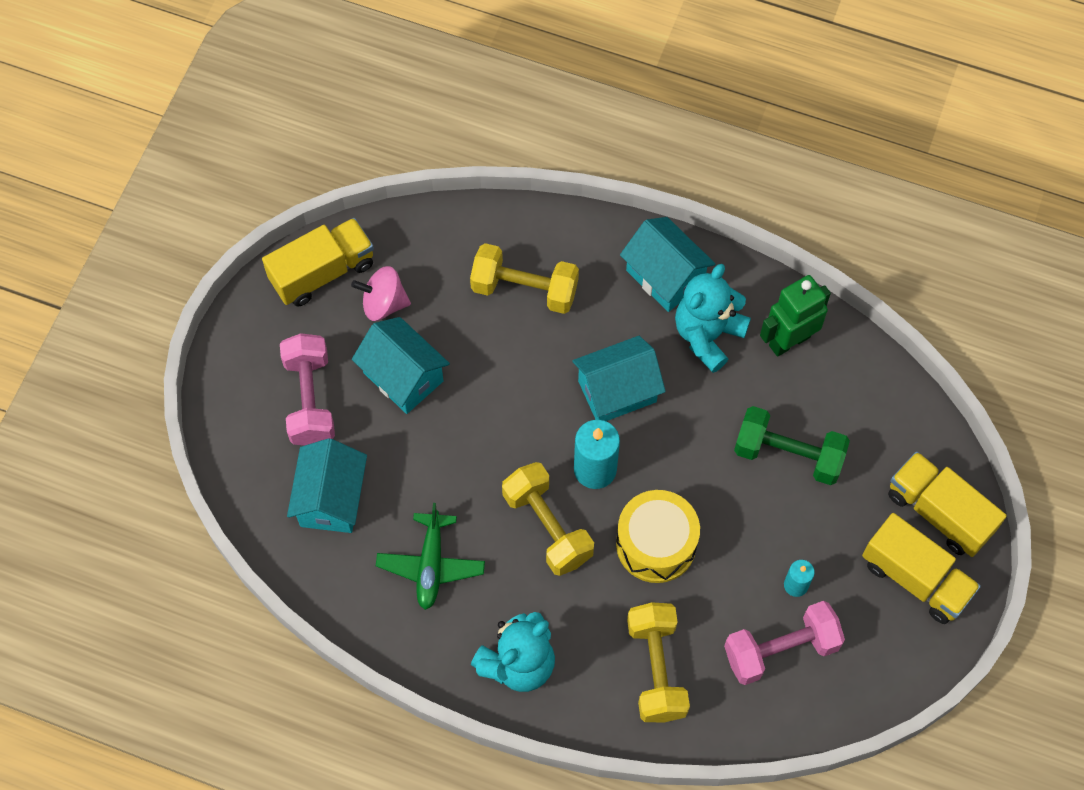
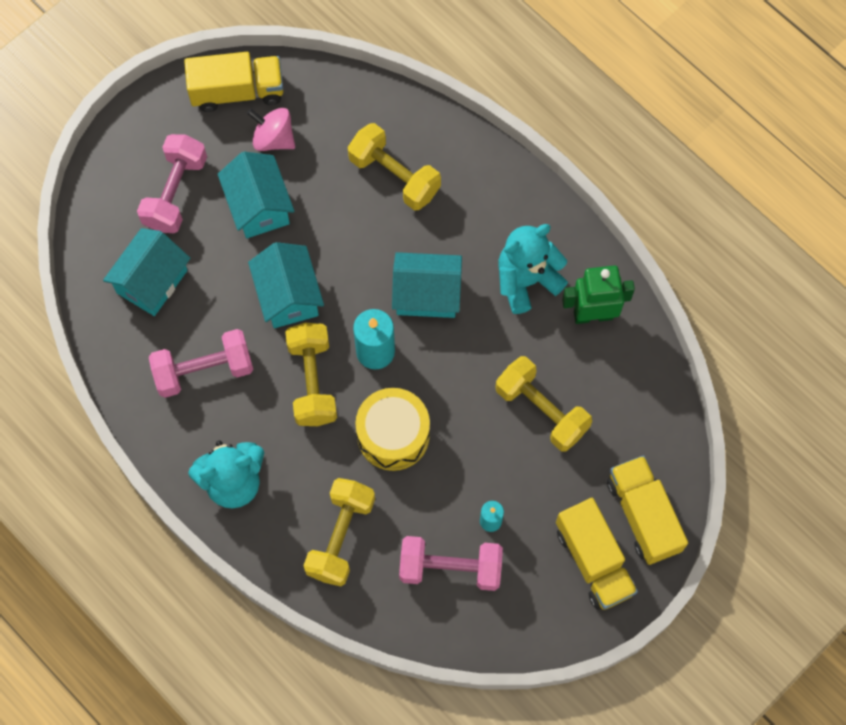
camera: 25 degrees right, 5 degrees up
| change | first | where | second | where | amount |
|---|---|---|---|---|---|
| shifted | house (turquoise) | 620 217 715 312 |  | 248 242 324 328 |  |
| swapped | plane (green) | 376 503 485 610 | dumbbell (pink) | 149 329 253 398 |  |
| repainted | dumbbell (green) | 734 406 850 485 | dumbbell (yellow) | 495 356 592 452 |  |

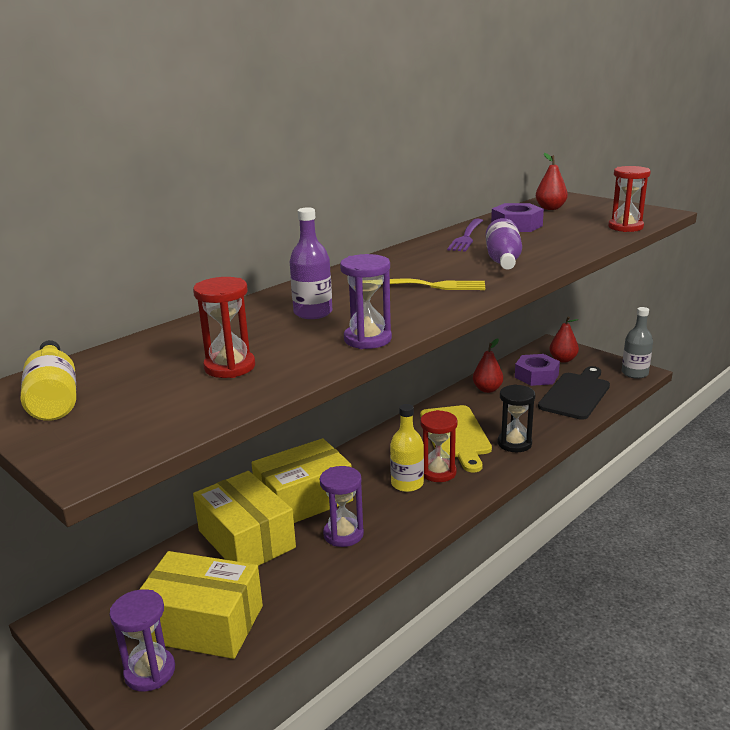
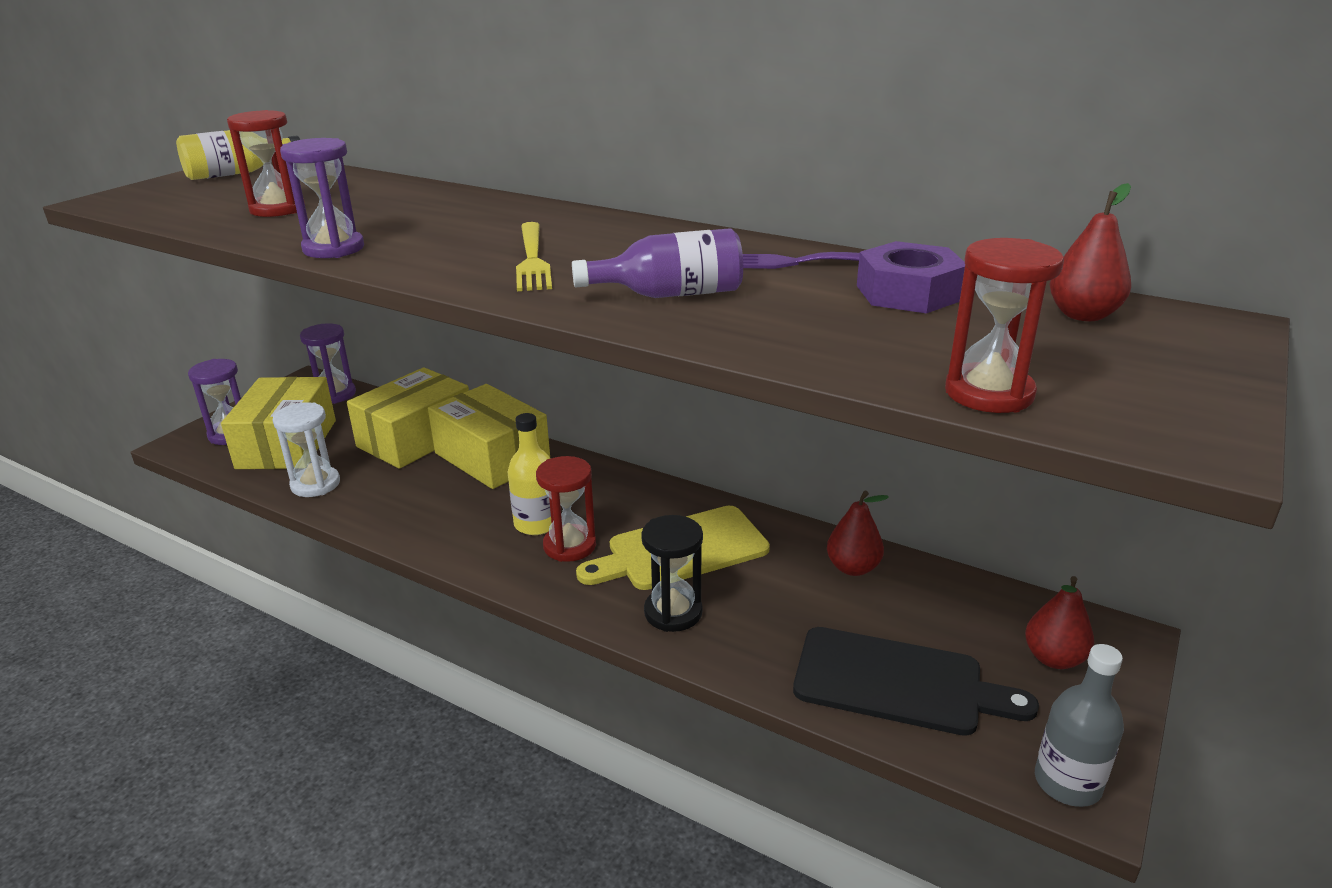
camera: 75 degrees right, 5 degrees up
| change | first | where | second | where | amount |
|---|---|---|---|---|---|
| gone | bottle (purple) | 290 207 332 319 |  |  |  |
| gone | nut (purple) | 515 354 560 386 |  |  |  |
| new |  |  | hourglass (white) | 273 402 340 497 |  |
| shifted | hourglass (purple) | 320 466 364 547 |  | 300 323 356 404 |  |

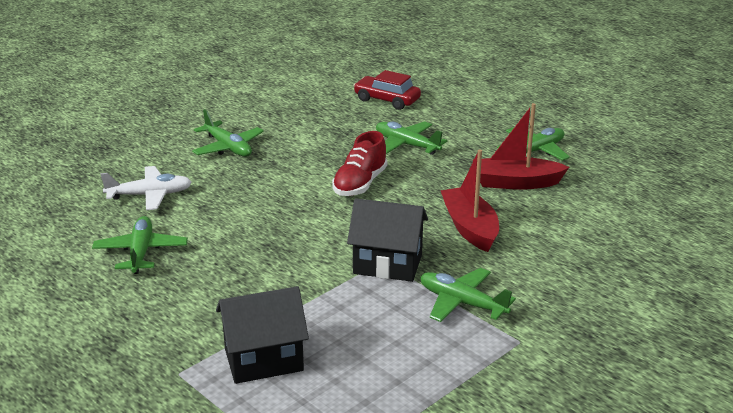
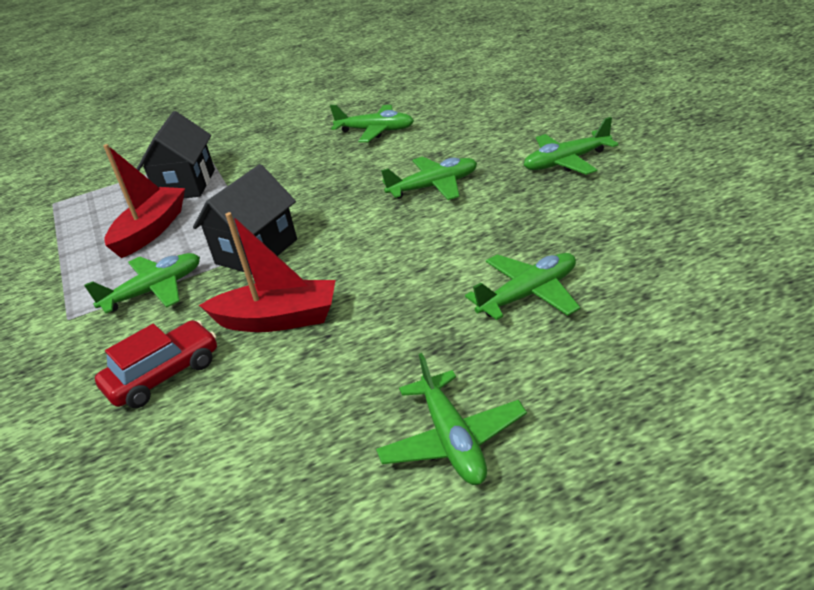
camera: 115 degrees right, 5 degrees up
| change | first | where | second | where | amount |
|---|---|---|---|---|---|
| gone | plane (white) | 101 166 192 210 |  |  |  |
| gone | shoe (red) | 332 131 387 196 |  |  |  |
| new |  |  | plane (green) | 381 156 477 200 |  |
| shifted | car (red) | 353 70 421 110 |  | 95 320 217 408 |  |
| shifted | boat (red) | 473 103 569 190 |  | 103 144 185 258 |  |

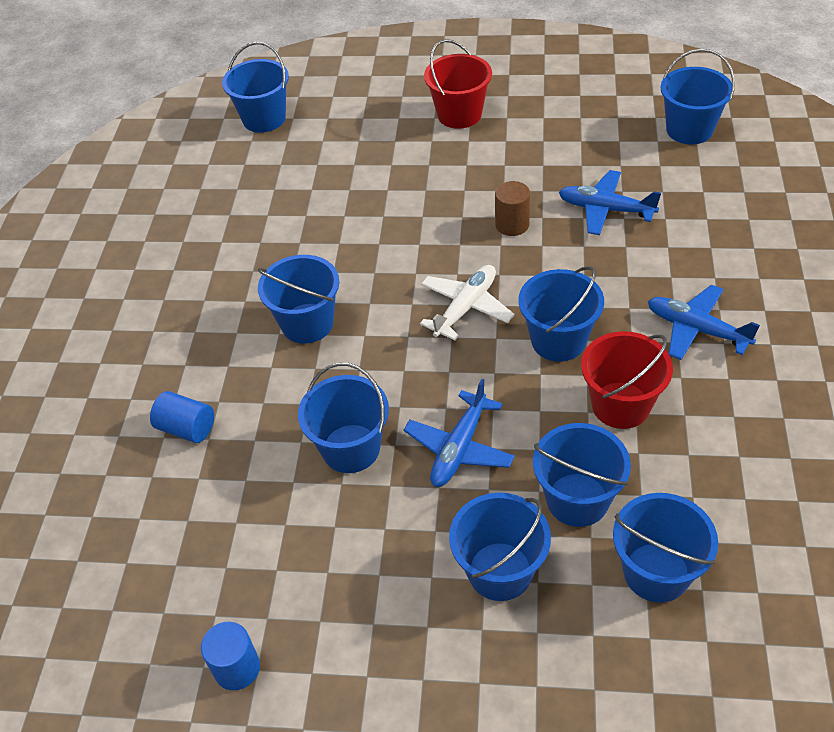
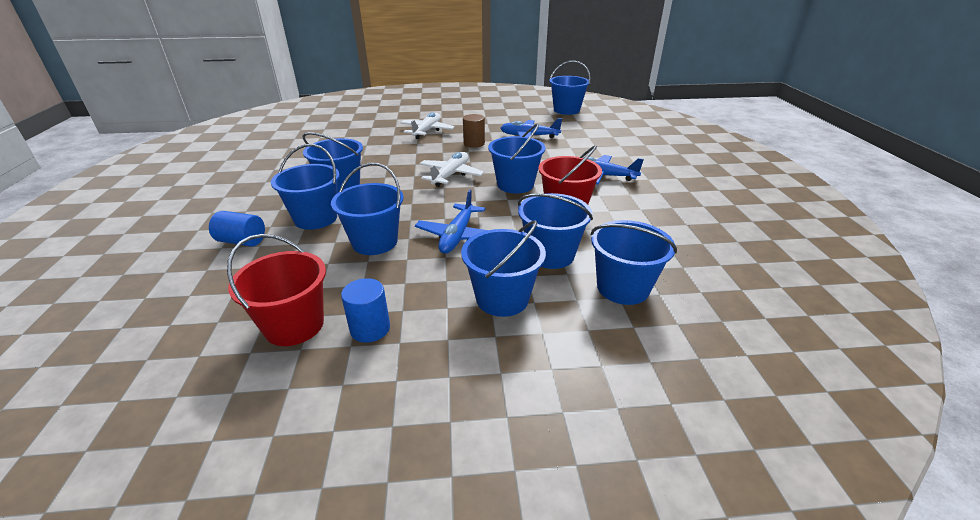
camera: 15 degrees left, 15 degrees down
| change | first | where | second | where | amount |
|---|---|---|---|---|---|
| new |  |  | plane (white) | 400 112 455 139 |  |
| shifted | cylinder (blue) | 201 622 260 690 |  | 341 278 390 343 |  |
| shifted | bucket (blue) | 222 42 289 133 |  | 271 144 340 230 |  |
| shifted | bucket (red) | 424 39 492 129 |  | 227 234 326 346 |  |

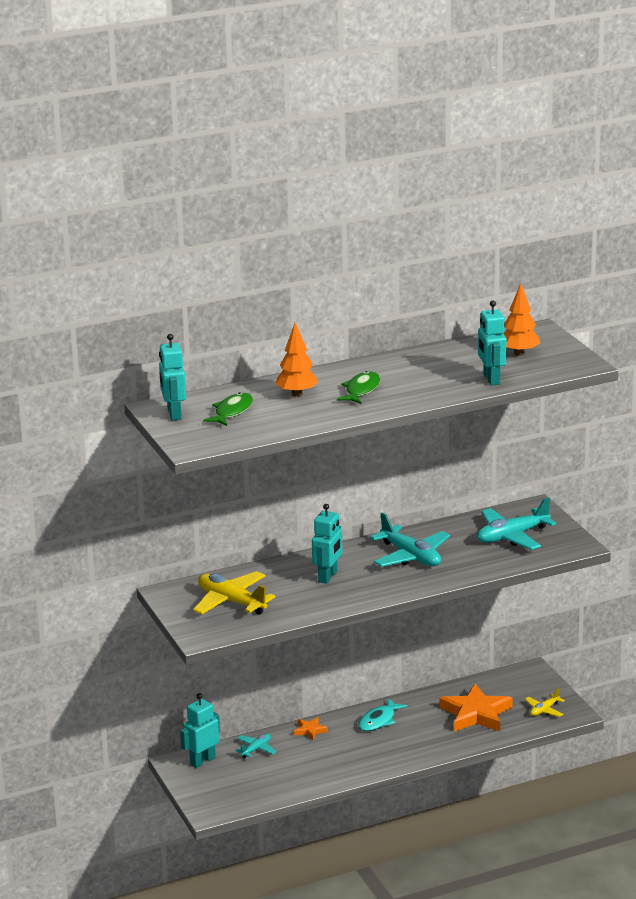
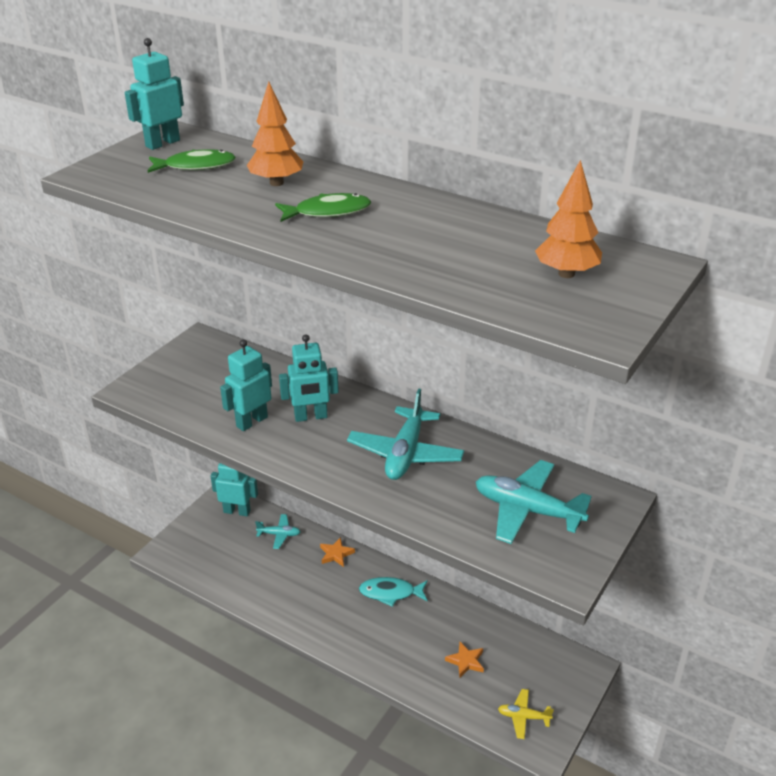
camera: 55 degrees right, 10 degrees up
| change | first | where | second | where | amount |
|---|---|---|---|---|---|
| gone | plane (yellow) | 193 571 275 615 |  |  |  |
| shifted | robot (turquoise) | 478 301 507 385 |  | 220 339 272 431 |  |
| scaled | star (orange) | 439 684 513 731 |  | 445 642 484 677 | x0.46 |

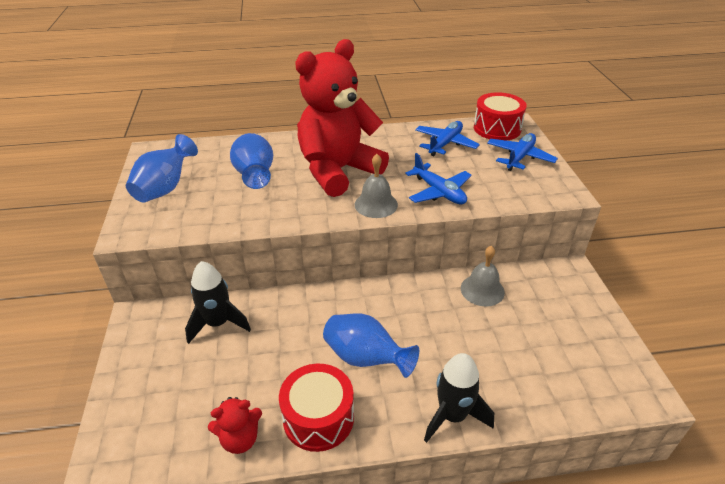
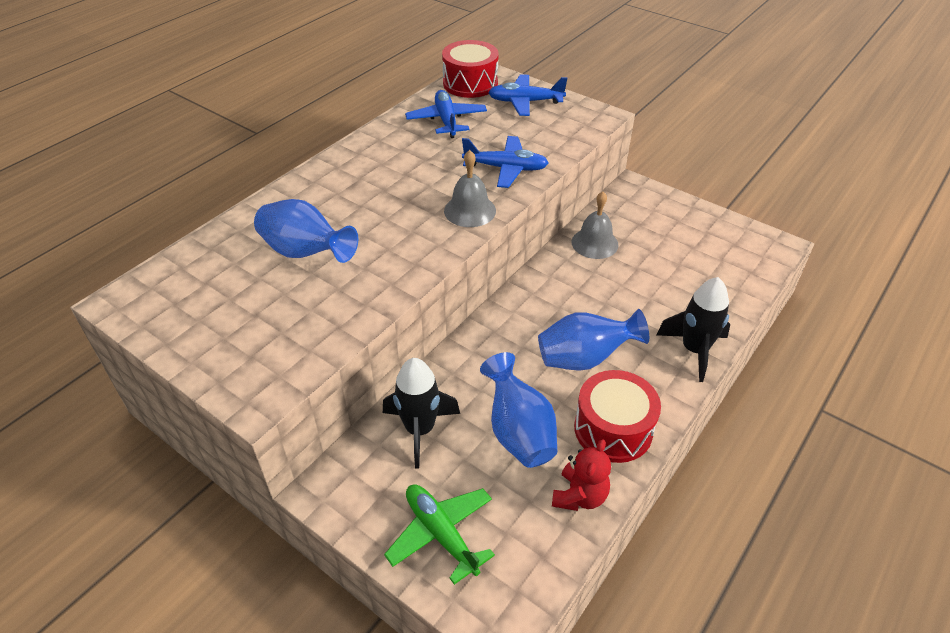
camera: 45 degrees left, 5 degrees up
| change | first | where | second | where | amount |
|---|---|---|---|---|---|
| gone | teddy bear (red) | 295 39 389 197 |  |  |  |
| new |  |  | plane (green) | 384 484 495 585 |  |
| shifted | vase (blue) | 126 134 198 202 |  | 480 352 557 468 |  |
| rotated | plane (blue) | 487 133 558 171 |  | 488 74 567 116 | 75 degrees counterclockwise |

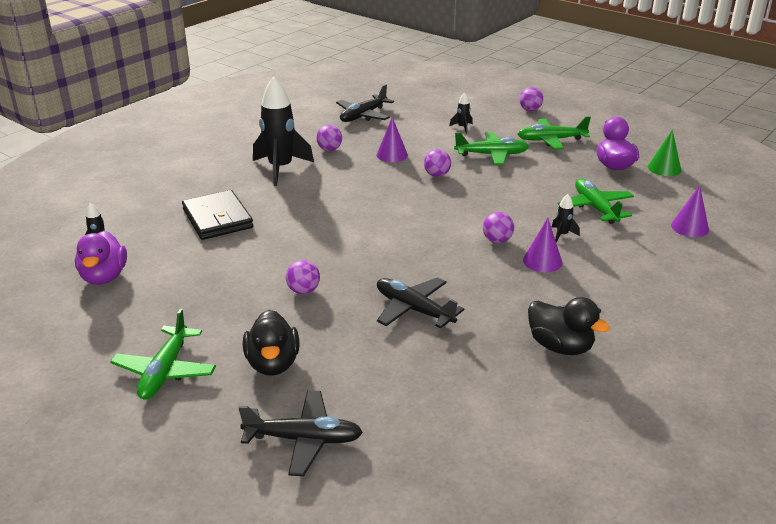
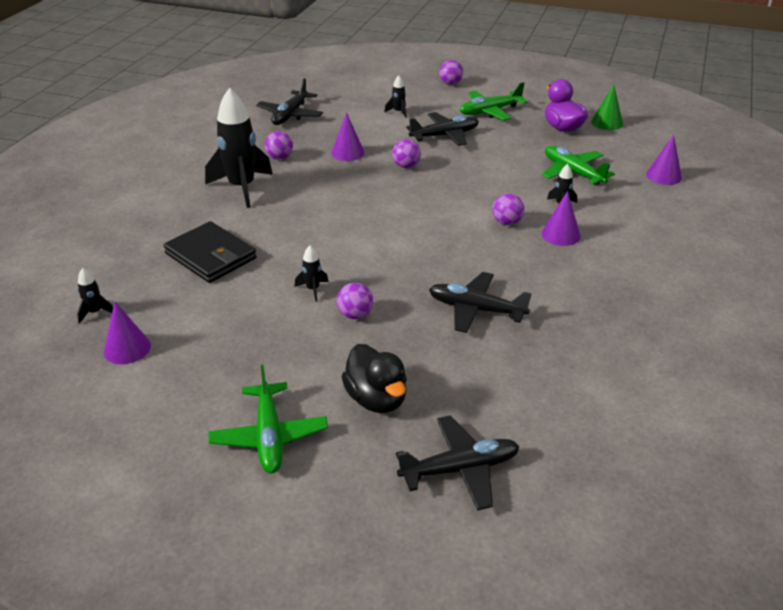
camera: 20 degrees left, 5 degrees up
| change | first | where | second | where | amount |
|---|---|---|---|---|---|
| gone | duck (black) | 528 297 610 355 |  |  |  |
| new |  |  | rocket (black) | 295 246 328 301 |  |
| swapped | duck (purple) | 75 231 127 285 | cone (purple) | 103 302 151 364 |  |
| repainted | plane (green) | 454 132 529 165 | plane (black) | 406 112 479 146 |  |

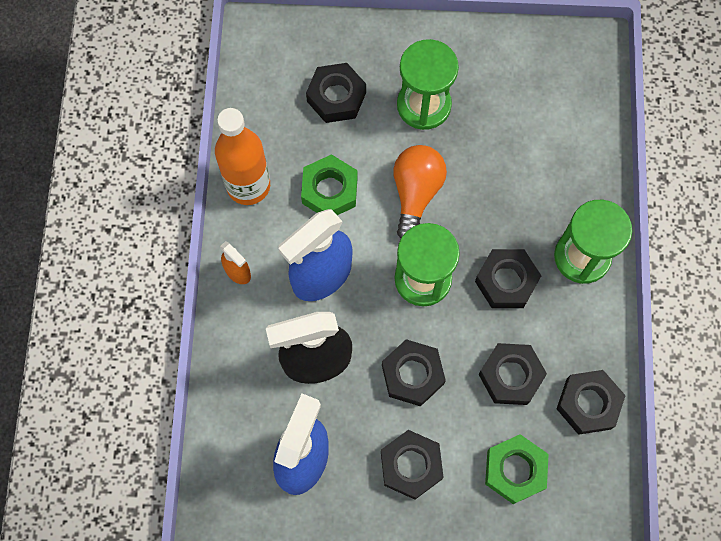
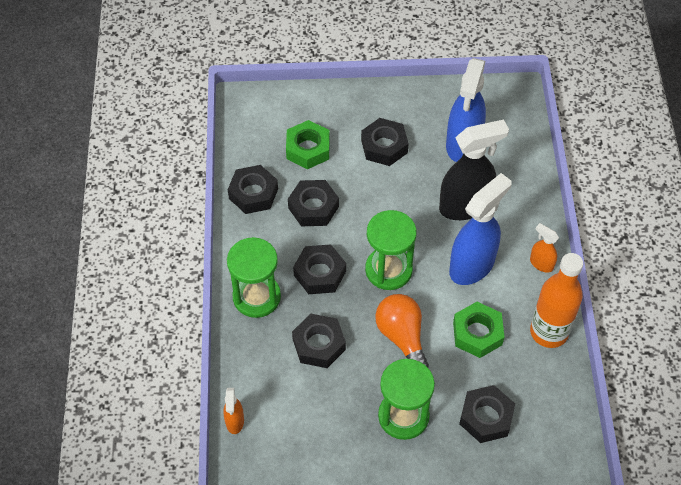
camera: 175 degrees right, 15 degrees down
| change | first | where | second | where | amount |
|---|---|---|---|---|---|
| new |  |  | spray bottle (orange) | 223 388 244 434 |  |
| shifted | nut (black) | 382 339 446 406 |  | 292 314 346 368 |  |
| rotated | light bulb (orange) | 393 145 447 238 |  | 375 294 429 368 | 150 degrees clockwise |

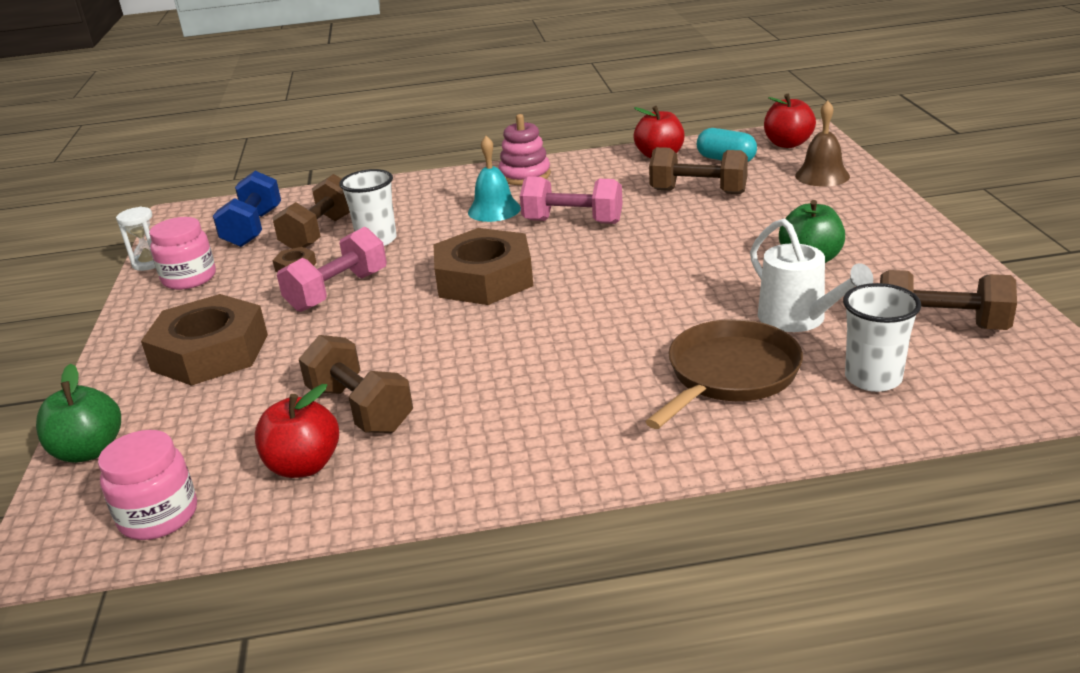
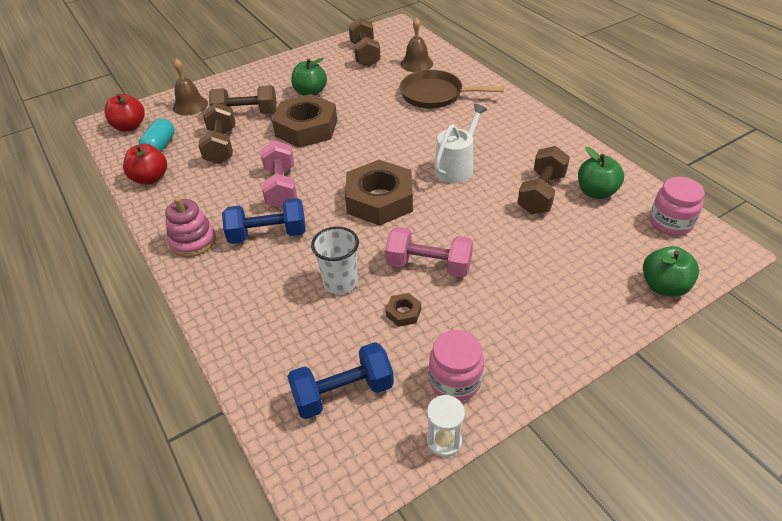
camera: 115 degrees left, 15 degrees up
| change | first | where | second | where | amount |
|---|---|---|---|---|---|
| shifted | nut (brown) | 141 294 268 386 |  | 272 94 337 148 |  |
| shifted | dumbbell (brown) | 273 174 350 249 |  | 209 85 277 114 |  |
| shifted | watering can (white) | 750 219 873 332 |  | 434 104 487 184 |  |
| swapped | bell (turquoise) | 468 136 521 222 | dumbbell (blue) | 222 198 306 244 |  |
| swapped | cup (white) | 843 283 921 392 | bell (brown) | 401 17 433 72 |  |
| repainted | apple (red) | 255 384 339 478 | apple (green) | 578 147 624 199 |  |

